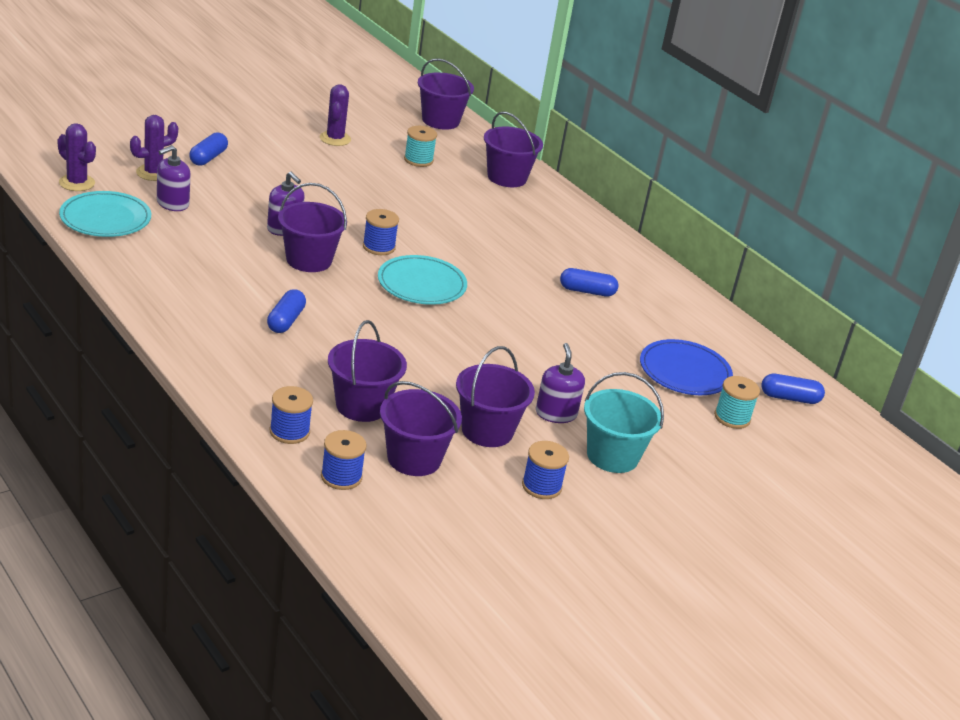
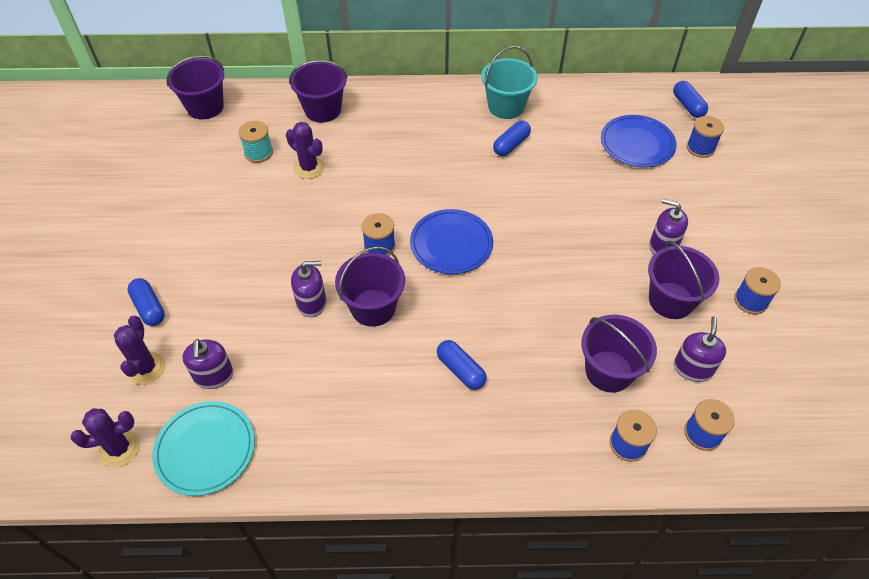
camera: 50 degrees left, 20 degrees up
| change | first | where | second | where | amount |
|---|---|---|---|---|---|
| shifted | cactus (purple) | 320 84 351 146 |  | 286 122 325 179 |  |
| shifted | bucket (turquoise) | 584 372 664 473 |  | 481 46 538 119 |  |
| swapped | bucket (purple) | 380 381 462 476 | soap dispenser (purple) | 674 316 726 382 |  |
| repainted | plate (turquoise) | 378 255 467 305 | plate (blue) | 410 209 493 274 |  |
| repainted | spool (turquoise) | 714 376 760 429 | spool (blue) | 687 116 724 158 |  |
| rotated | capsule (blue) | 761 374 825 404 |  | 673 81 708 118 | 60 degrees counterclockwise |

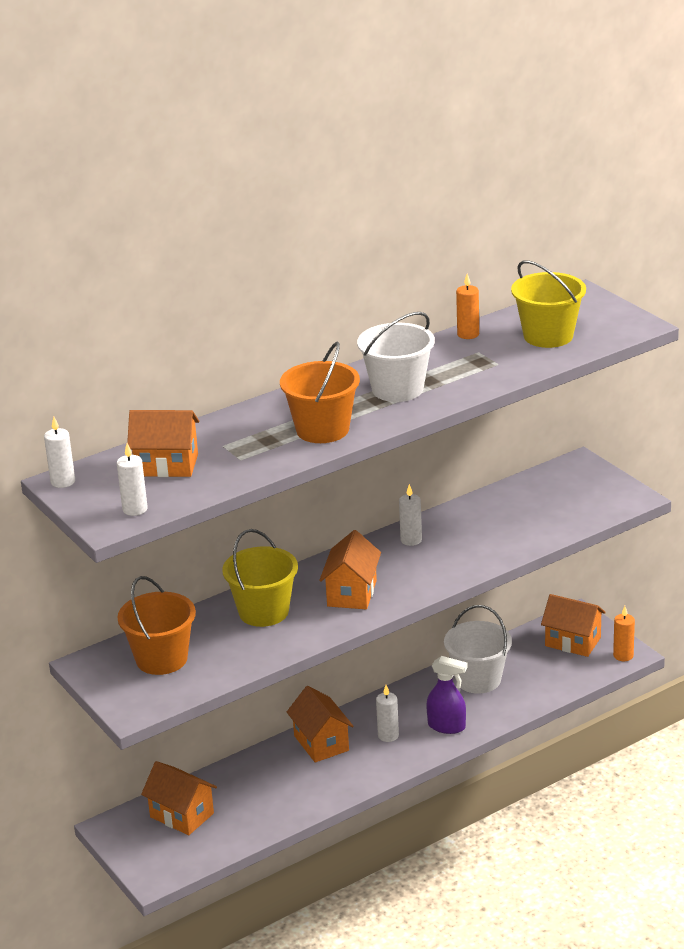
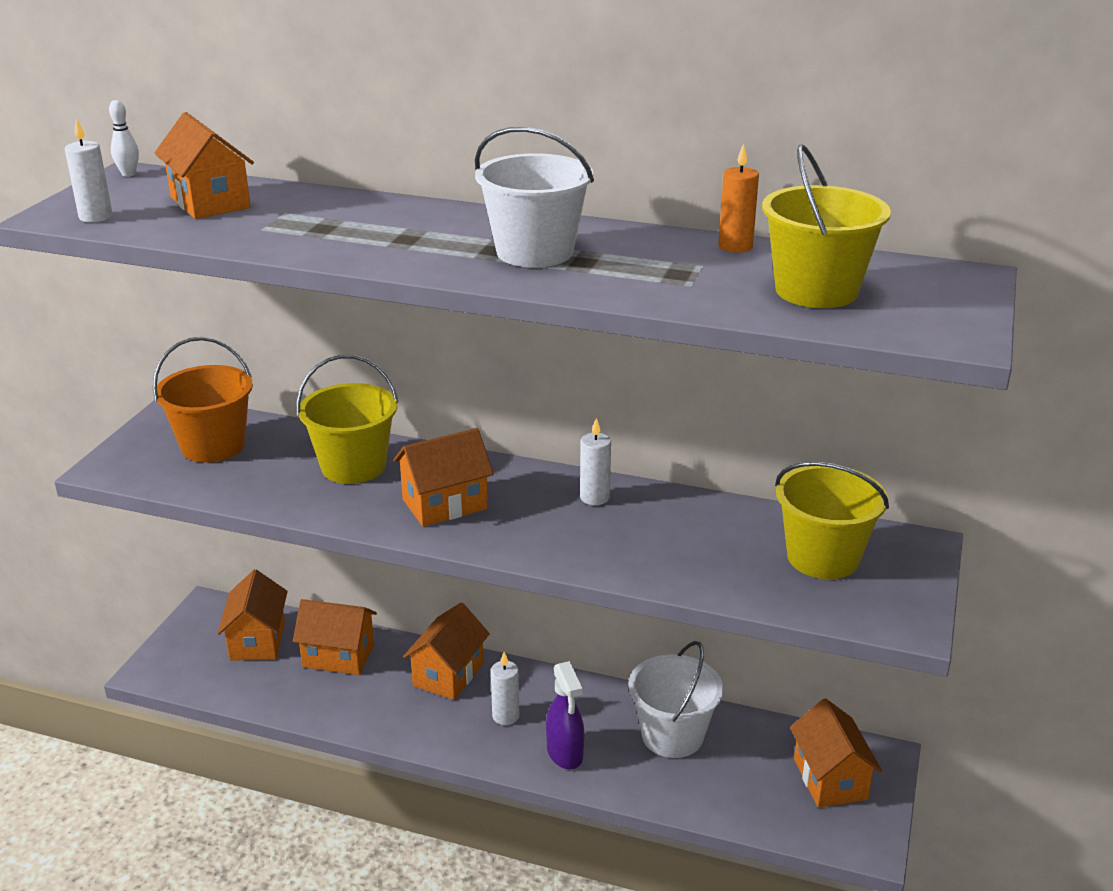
camera: 50 degrees right, 0 degrees up
| change | first | where | second | where | amount |
|---|---|---|---|---|---|
| gone | bucket (orange) | 280 342 360 443 |  |  |  |
| gone | candle (orange) | 613 606 635 661 |  |  |  |
| new |  |  | house (orange) | 293 599 377 675 |  |
| new |  |  | bucket (yellow) | 775 462 889 579 |  |
| swapped | candle (white) | 44 417 75 488 | bowling pin (white) | 109 100 139 177 |  |

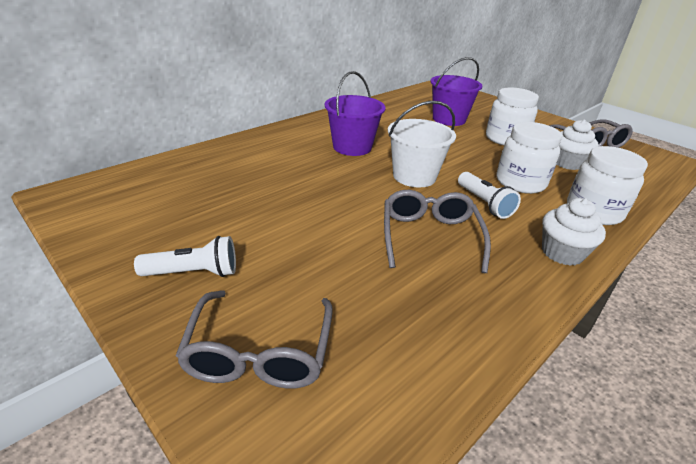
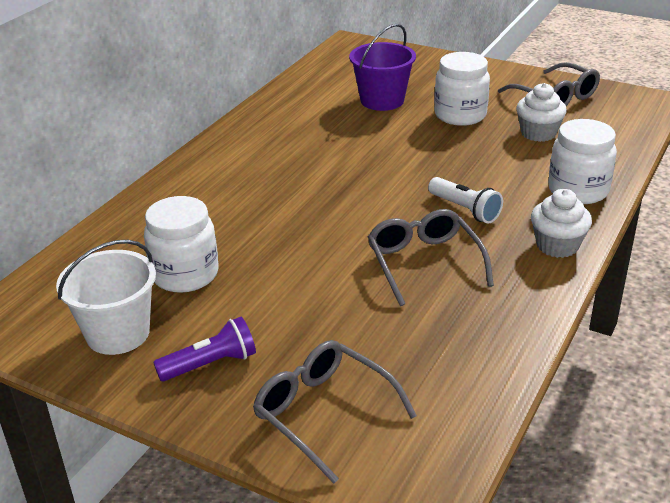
camera: 15 degrees left, 0 degrees up
| change | first | where | second | where | amount |
|---|---|---|---|---|---|
| gone | bucket (purple) | 325 71 385 156 |  |  |  |
| shifted | bucket (white) | 388 101 456 187 |  | 56 240 156 355 |  |
| shifted | jar (white) | 496 122 562 194 |  | 144 196 219 293 |  |
| repainted | flashlight (white) | 134 236 236 277 | flashlight (purple) | 153 317 256 381 |  |
| rotated | glasses (grey) | 175 290 333 389 |  | 253 340 417 483 | 150 degrees clockwise |

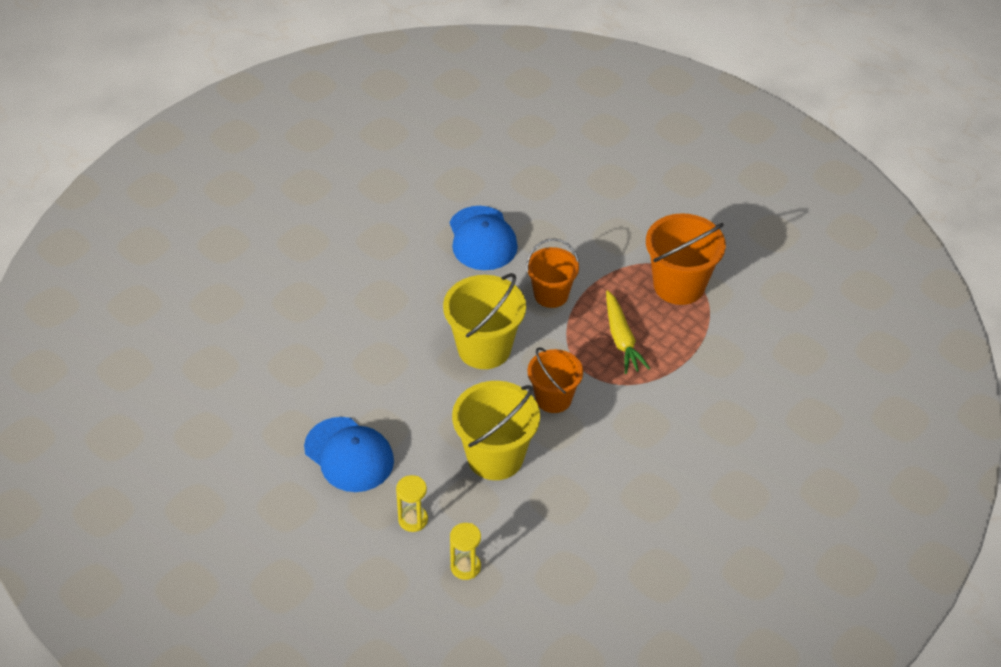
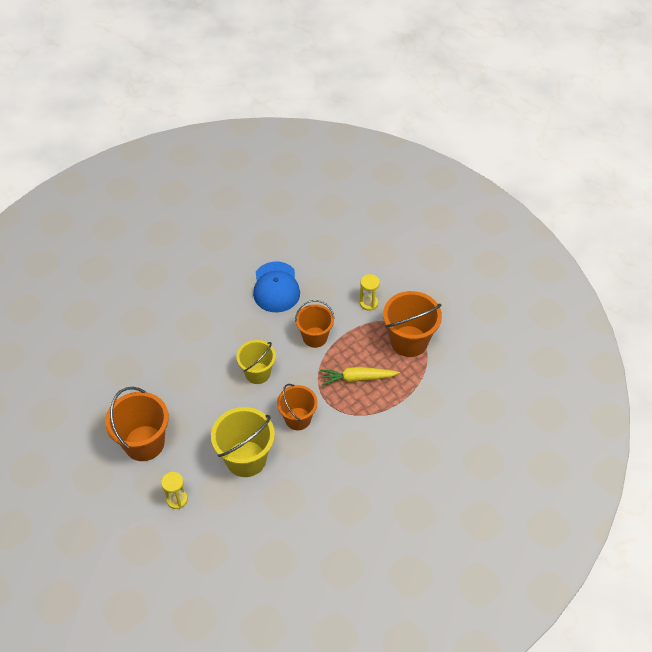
camera: 10 degrees right, 5 degrees up
| change | first | where | second | where | amount |
|---|---|---|---|---|---|
| shifted | hourglass (yellow) | 450 523 481 580 |  | 360 274 380 311 |  |
| swapped | cap (blue) | 304 417 394 492 | bucket (orange) | 105 387 169 461 |  |
| rotated | carrot (yellow) | 606 290 650 374 |  | 320 367 400 386 | 90 degrees clockwise |
| scaled | bucket (yellow) | 443 273 526 369 |  | 236 340 276 384 | x0.66 |

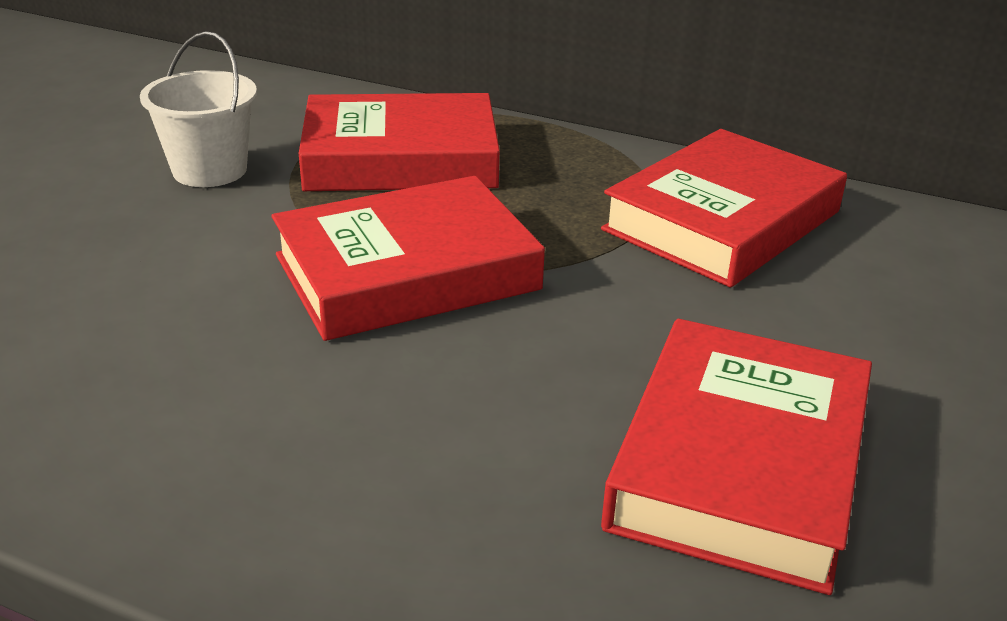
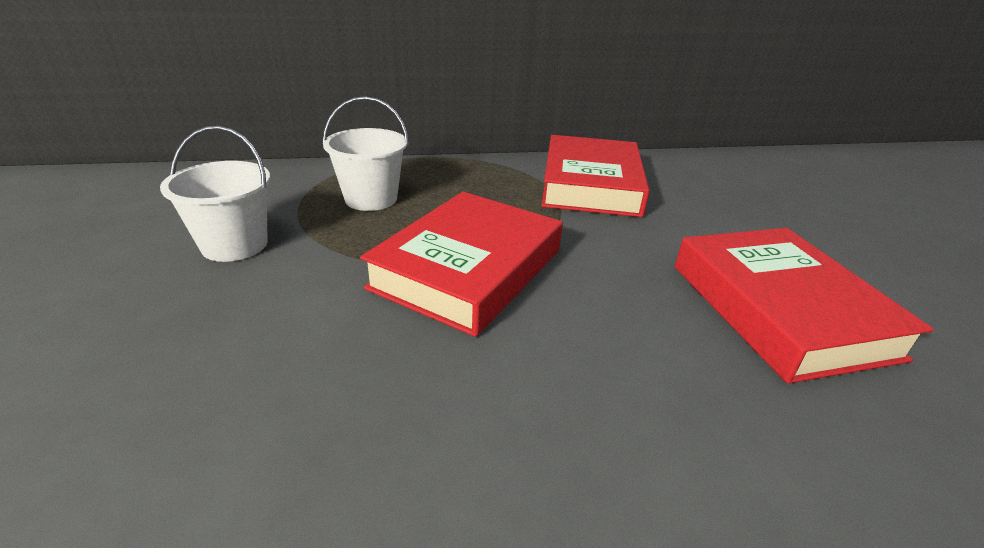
camera: 35 degrees left, 0 degrees up
| change | first | where | second | where | amount |
|---|---|---|---|---|---|
| swapped | book (red) | 298 93 500 191 | bucket (white) | 323 96 409 211 |  |

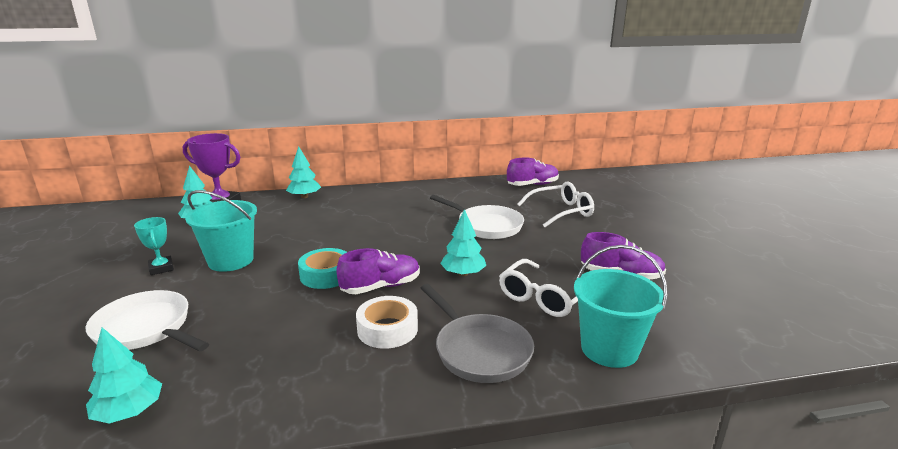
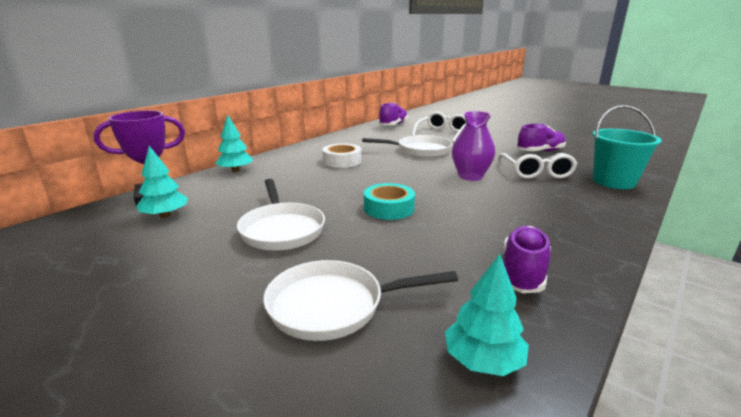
camera: 40 degrees left, 0 degrees up
| change | first | where | second | where | amount |
|---|---|---|---|---|---|
| gone | trophy (turquoise) | 134 217 174 275 |  |  |  |
| gone | pan (grey) | 421 284 534 383 |  |  |  |
| shifted | shoe (purple) | 336 248 420 294 |  | 504 226 551 293 |  |
| shifted | tape (white) | 356 296 418 349 |  | 322 143 361 168 |  |
| swapped | bucket (turquoise) | 185 190 257 272 | pan (white) | 237 179 325 251 |  |
| swapped | tree (turquoise) | 440 209 486 276 | vase (purple) | 452 111 495 181 |  |

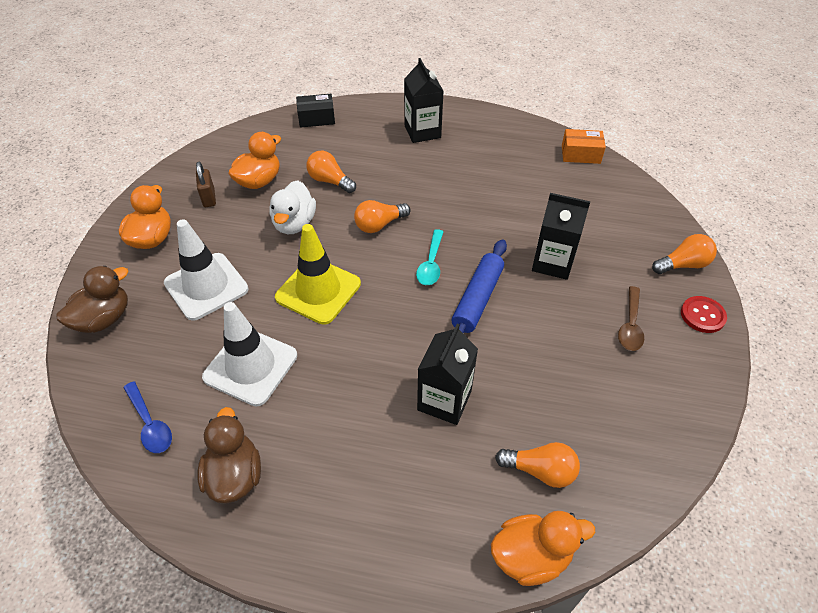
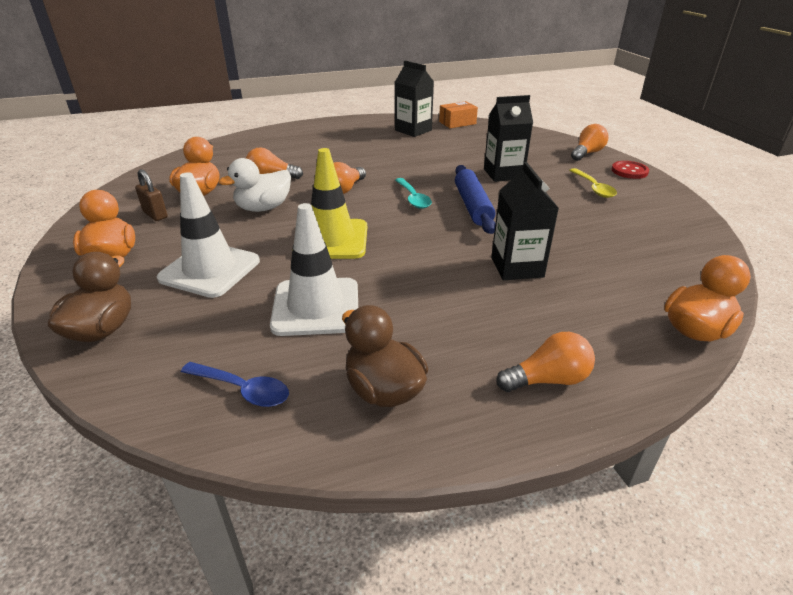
camera: 30 degrees left, 15 degrees down
| change | first | where | second | where | amount |
|---|---|---|---|---|---|
| gone | box (black) | 296 94 335 128 |  |  |  |
| shifted | carton (black) | 404 58 443 143 |  | 395 61 434 137 |  |
| shifted | light bulb (orange) | 495 442 580 488 |  | 497 332 595 392 |  |
| repainted | spoon (brown) | 618 286 644 351 | spoon (yellow) | 569 168 617 198 |  |
| rotated | duck (white) | 269 180 316 234 |  | 219 158 291 212 | 75 degrees clockwise |

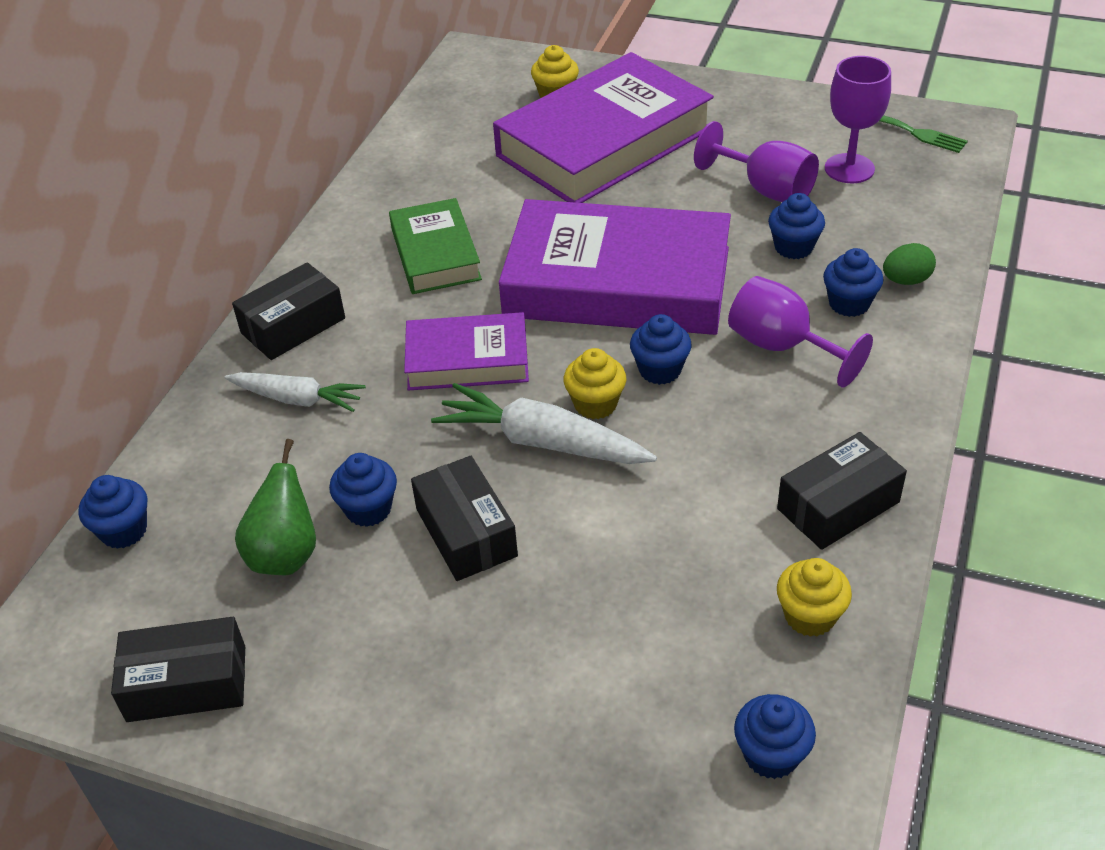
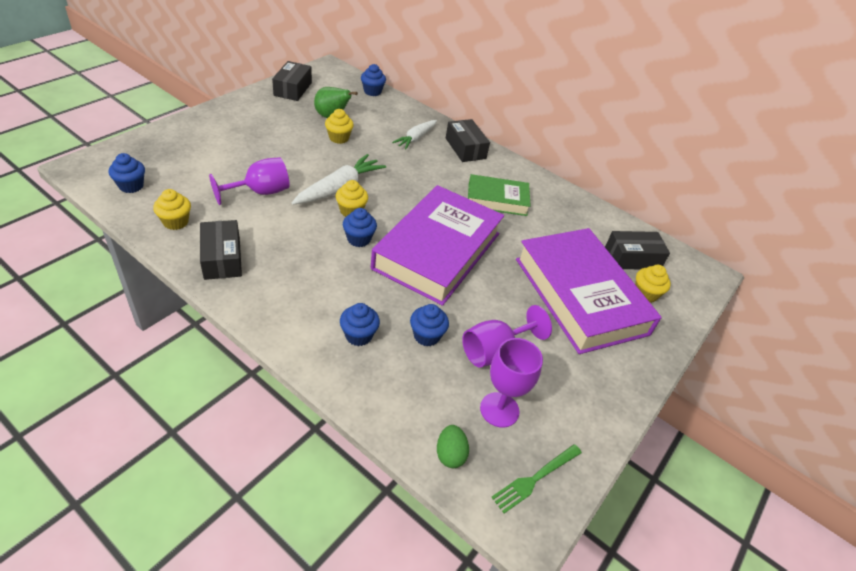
camera: 100 degrees right, 0 degrees up
| change | first | where | second | where | amount |
|---|---|---|---|---|---|
| gone | book (purple) | 404 312 529 391 |  |  |  |
| shifted | box (black) | 411 456 518 581 |  | 605 231 670 269 |  |
| shifted | goblet (purple) | 728 276 873 387 |  | 209 157 290 205 |  |
| shifted | egg (green) | 883 243 936 285 |  | 437 425 469 468 |  |
| repainted | cupcake (blue) | 329 453 397 527 | cupcake (yellow) | 325 109 354 144 |  |

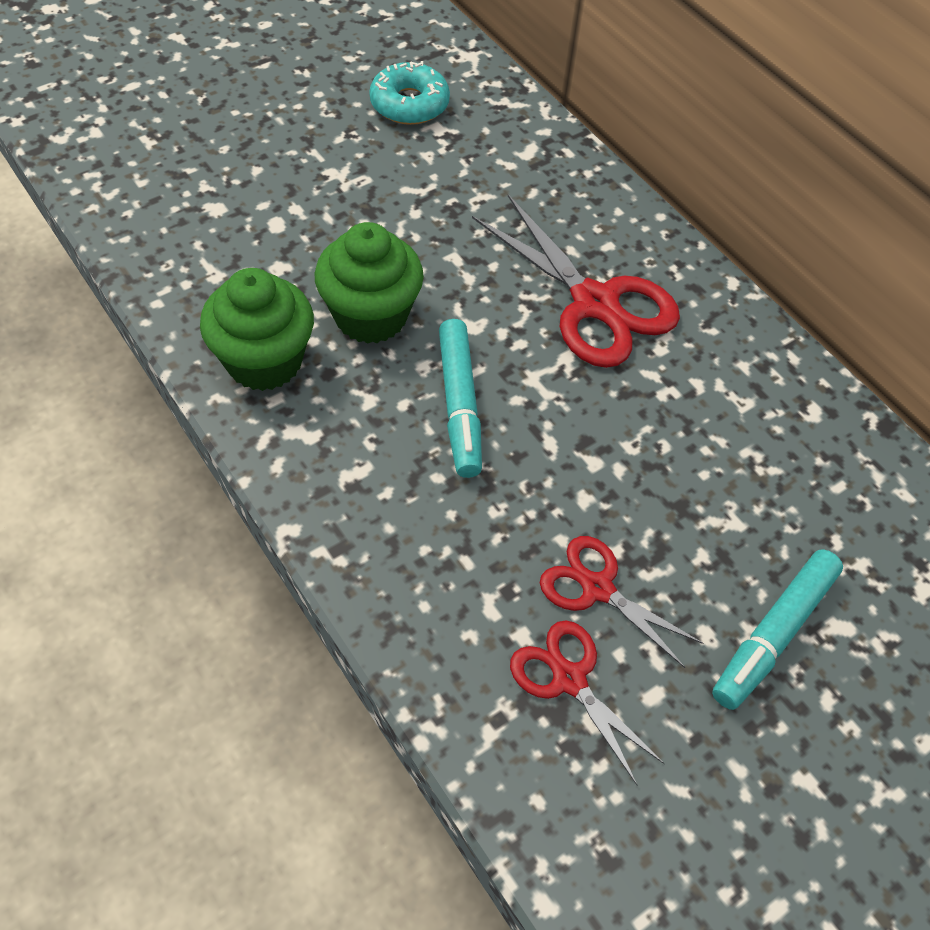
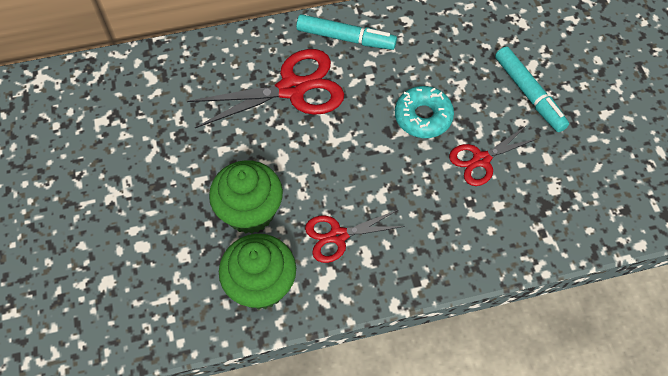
camera: 65 degrees left, 5 degrees up
| change | first | where | second | where | amount |
|---|---|---|---|---|---|
| shifted | donut (turquoise) | 369 61 450 125 |  | 395 86 454 138 |  |
| shifted | marker (turquoise) | 439 319 482 478 |  | 296 14 397 50 |  |
| shifted | scissors (red) | 510 620 665 785 |  | 305 210 405 263 |  |

